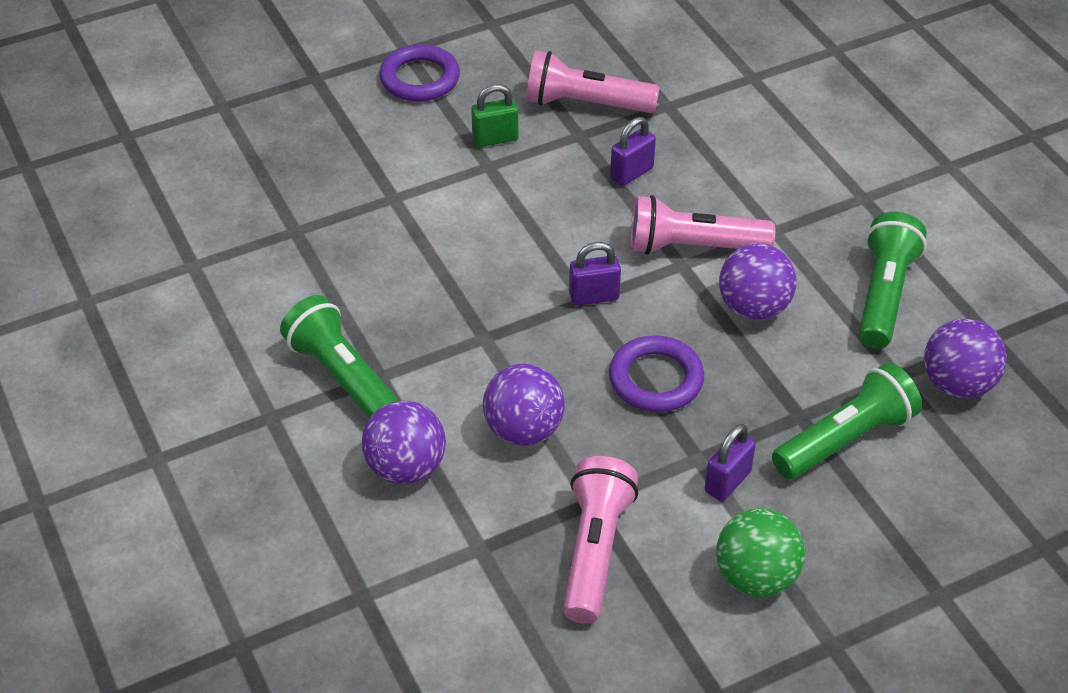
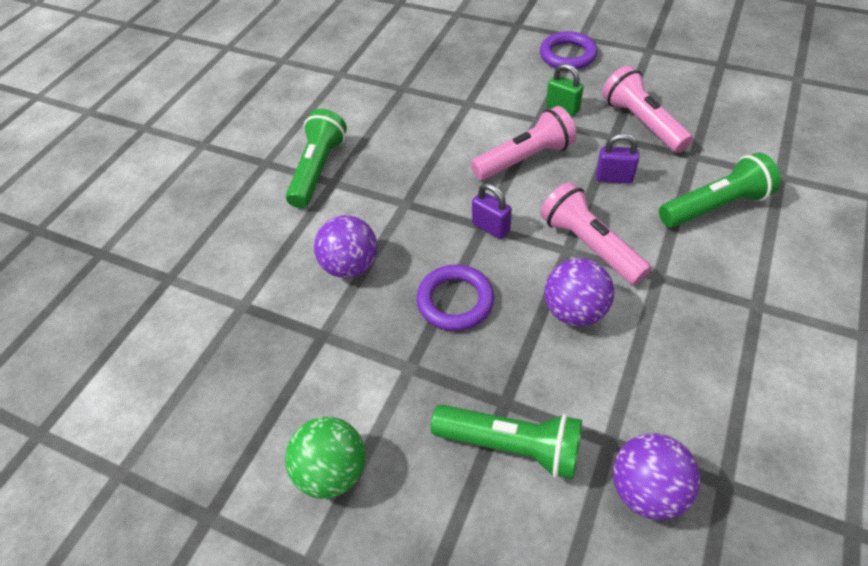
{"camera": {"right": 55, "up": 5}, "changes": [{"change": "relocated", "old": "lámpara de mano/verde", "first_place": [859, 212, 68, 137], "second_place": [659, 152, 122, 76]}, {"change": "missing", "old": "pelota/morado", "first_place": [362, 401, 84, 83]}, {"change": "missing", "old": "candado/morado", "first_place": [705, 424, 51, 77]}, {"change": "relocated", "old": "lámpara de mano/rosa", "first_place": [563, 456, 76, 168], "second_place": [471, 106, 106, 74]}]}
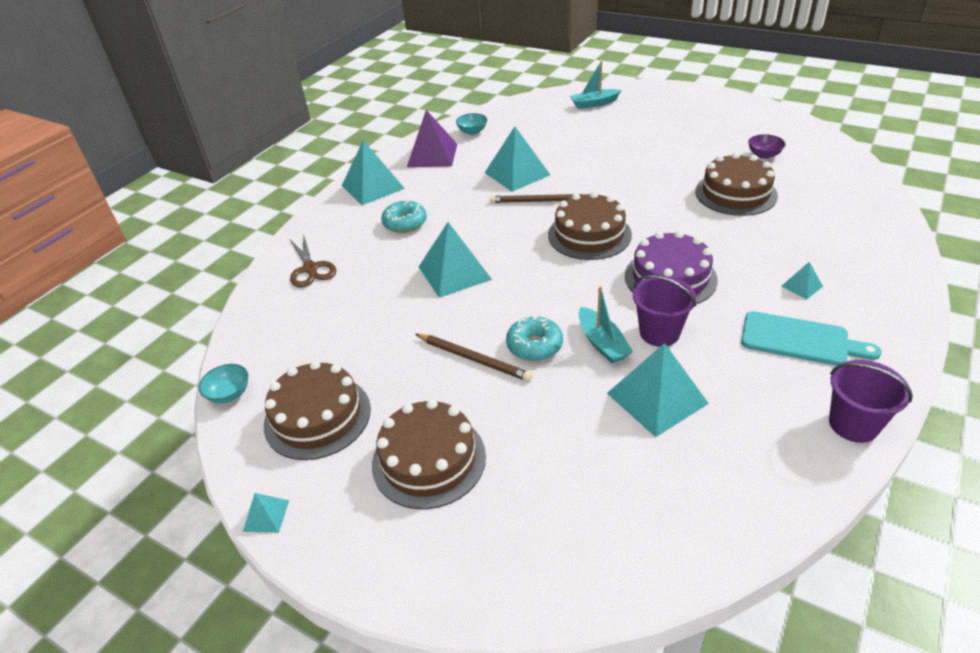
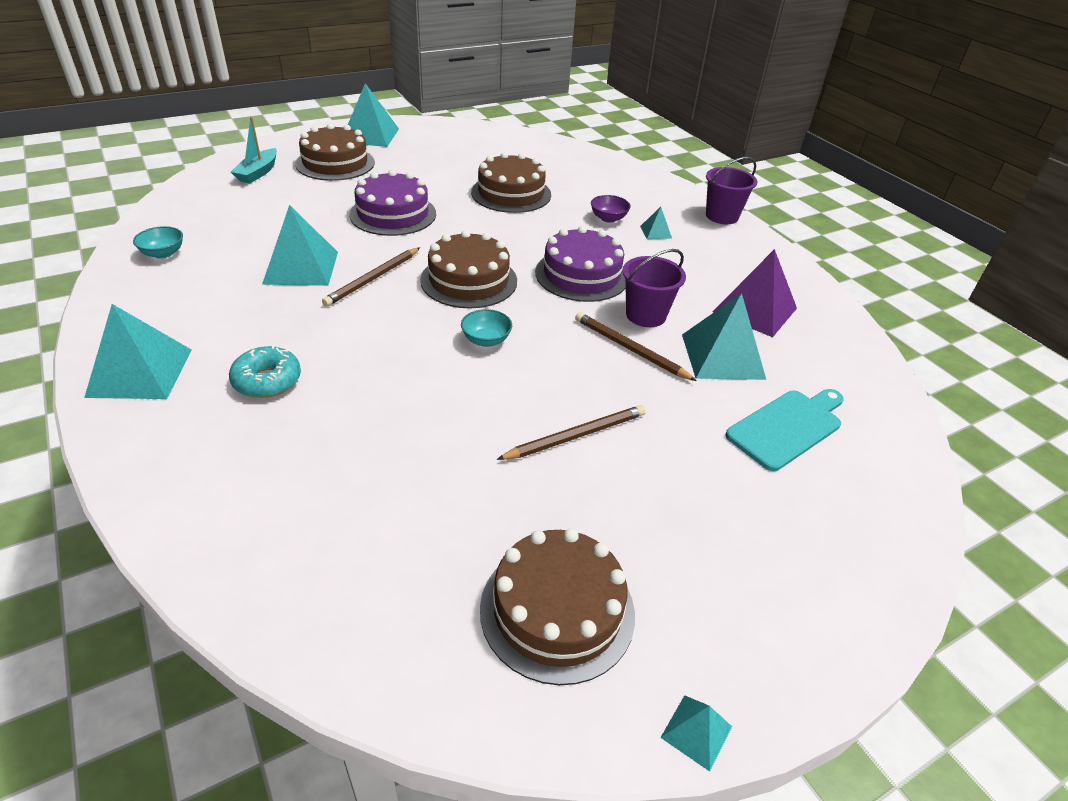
{"camera": {"right": -65, "up": 0}, "changes": [{"change": "relocated", "old": "pirámide/morado", "first_place": [407, 110, 50, 57], "second_place": [713, 249, 84, 88]}, {"change": "relocated", "old": "cuenco/morado", "first_place": [748, 134, 37, 25], "second_place": [591, 195, 40, 28]}, {"change": "relocated", "old": "pirámide/turquesa", "first_place": [419, 222, 73, 76], "second_place": [348, 83, 51, 64]}, {"change": "missing", "old": "tijeras/marrón", "first_place": [289, 234, 47, 54]}, {"change": "exchanged", "old": "barco/turquesa", "new": "lápiz/marrón", "first_place": [579, 286, 54, 77], "second_place": [575, 312, 122, 69]}, {"change": "relocated", "old": "tabla de cortar/turquesa", "first_place": [741, 311, 141, 55], "second_place": [725, 389, 119, 82]}, {"change": "missing", "old": "rosquilla/turquesa", "first_place": [506, 315, 57, 46]}, {"change": "relocated", "old": "balde/morado", "first_place": [829, 360, 84, 83], "second_place": [706, 157, 51, 67]}, {"change": "relocated", "old": "cuenco/turquesa", "first_place": [198, 364, 50, 39], "second_place": [461, 309, 51, 38]}, {"change": "relocated", "old": "tarta/marrón", "first_place": [372, 399, 114, 110], "second_place": [295, 124, 80, 57]}, {"change": "appeared", "new": "tarta/morado", "second_place": [349, 170, 87, 66]}]}
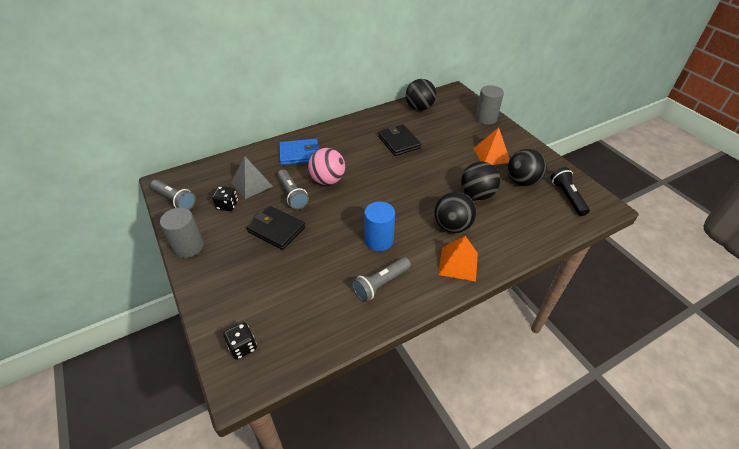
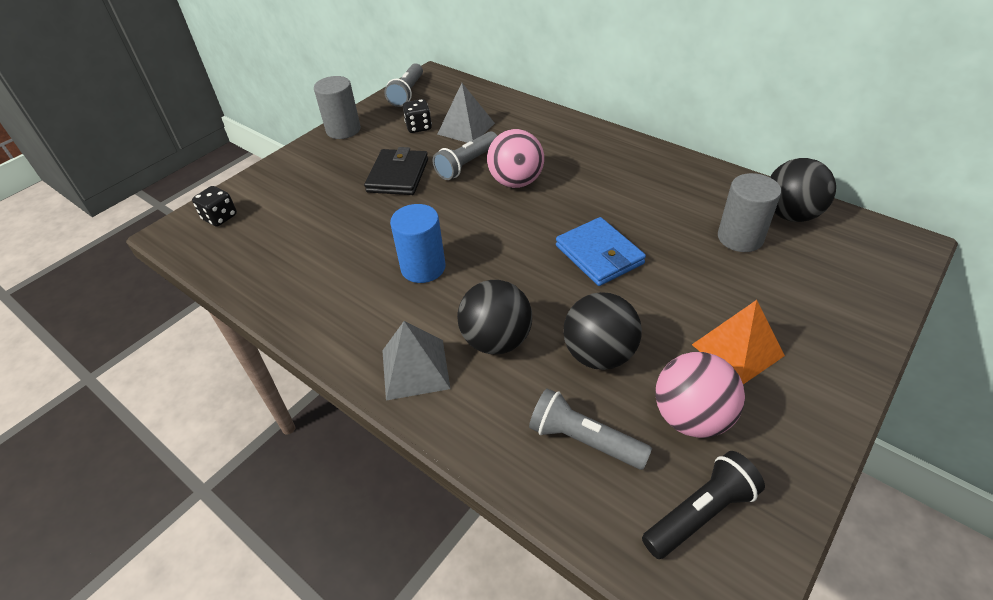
{"camera": {"right": 70, "up": 0}, "changes": [{"change": "relocated", "old": "cilindro/gris", "first_place": [475, 85, 29, 39], "second_place": [718, 173, 63, 79]}, {"change": "missing", "old": "cartera/negro", "first_place": [378, 124, 43, 32]}, {"change": "relocated", "old": "cartera/azul", "first_place": [279, 139, 41, 26], "second_place": [556, 217, 90, 69]}, {"change": "colour", "old": "pelota/negro", "new": "pelota/rosa", "first_place": [507, 149, 40, 37], "second_place": [655, 352, 90, 86]}, {"change": "colour", "old": "pirámide/naranja", "new": "pirámide/gris", "first_place": [438, 236, 40, 45], "second_place": [382, 321, 69, 79]}, {"change": "relocated", "old": "lámpara de mano/gris", "first_place": [352, 257, 59, 45], "second_place": [529, 388, 123, 82]}]}
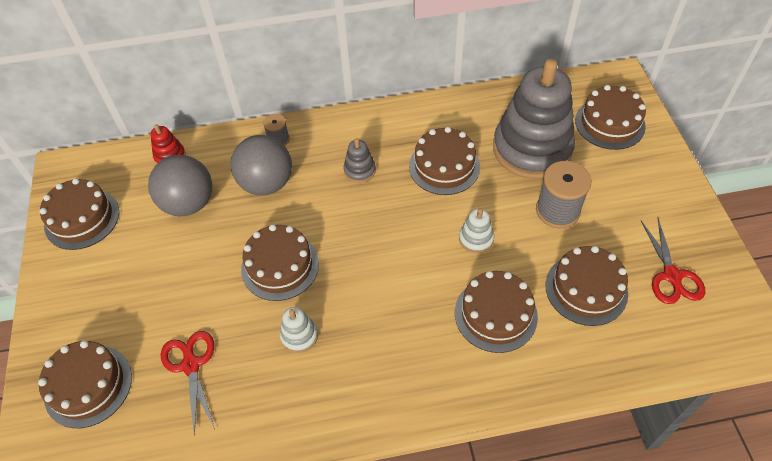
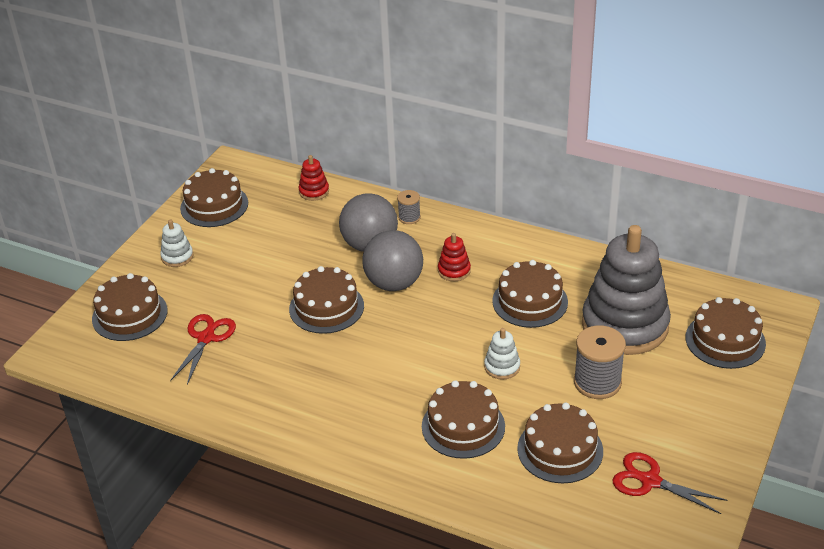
{"camera": {"right": 35, "up": -15}, "changes": [{"change": "colour", "old": "juguete apilable/gris", "new": "juguete apilable/rojo", "first_place": [344, 138, 32, 45], "second_place": [438, 233, 33, 48]}, {"change": "relocated", "old": "pelota/gris", "first_place": [148, 155, 64, 62], "second_place": [362, 230, 61, 61]}, {"change": "spun", "old": "tijeras/rojo", "first_place": [641, 219, 64, 85], "second_place": [612, 452, 115, 62], "degrees": 90}, {"change": "relocated", "old": "juguete apilable/blanco", "first_place": [280, 307, 38, 46], "second_place": [160, 220, 33, 47]}]}
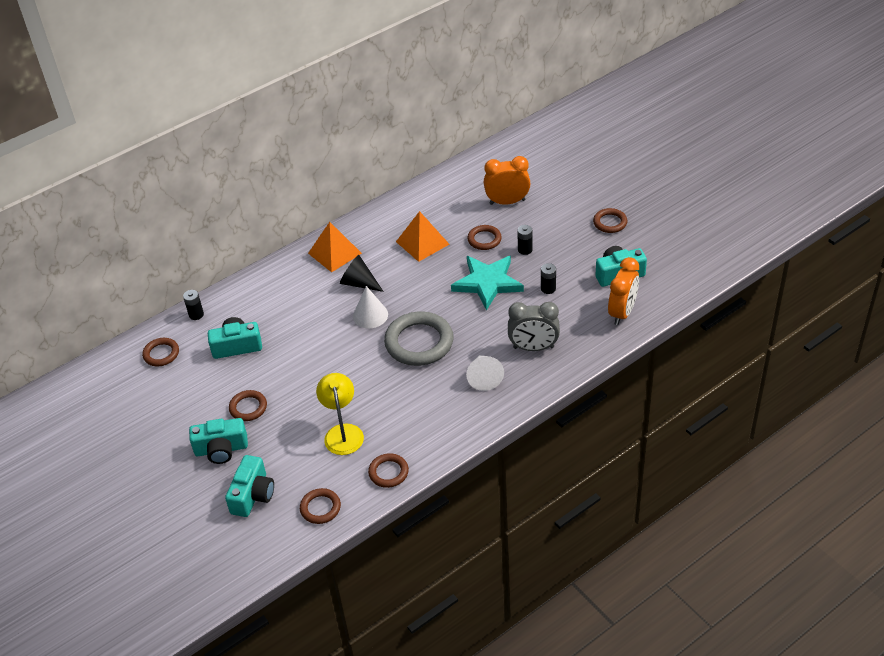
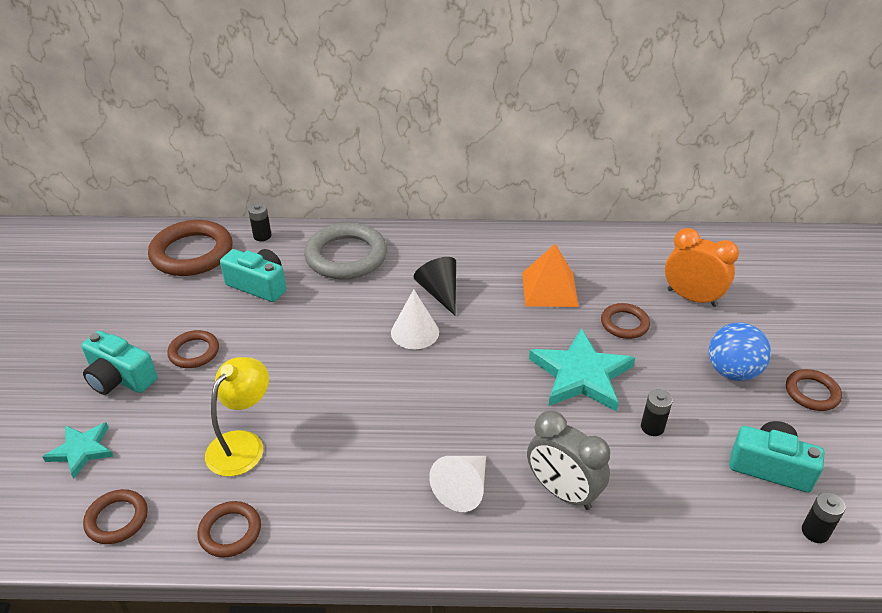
{"camera": {"right": 35, "up": -5}, "changes": [{"change": "missing", "old": "pirámide/naranja", "first_place": [308, 222, 54, 50]}, {"change": "relocated", "old": "pila/negro", "first_place": [517, 225, 16, 30], "second_place": [802, 492, 44, 51]}, {"change": "missing", "old": "despertador/naranja", "first_place": [608, 257, 31, 68]}, {"change": "relocated", "old": "anillo/gris", "first_place": [384, 311, 70, 55], "second_place": [304, 223, 83, 56]}, {"change": "size", "old": "anillo/marrón", "first_place": [142, 338, 37, 28], "second_place": [148, 220, 85, 56], "factor": 1.88}, {"change": "exchanged", "old": "cámara/turquesa", "new": "estrella/turquesa", "first_place": [225, 455, 49, 62], "second_place": [43, 422, 71, 57]}, {"change": "appeared", "new": "pelota/azul", "second_place": [709, 323, 62, 58]}]}
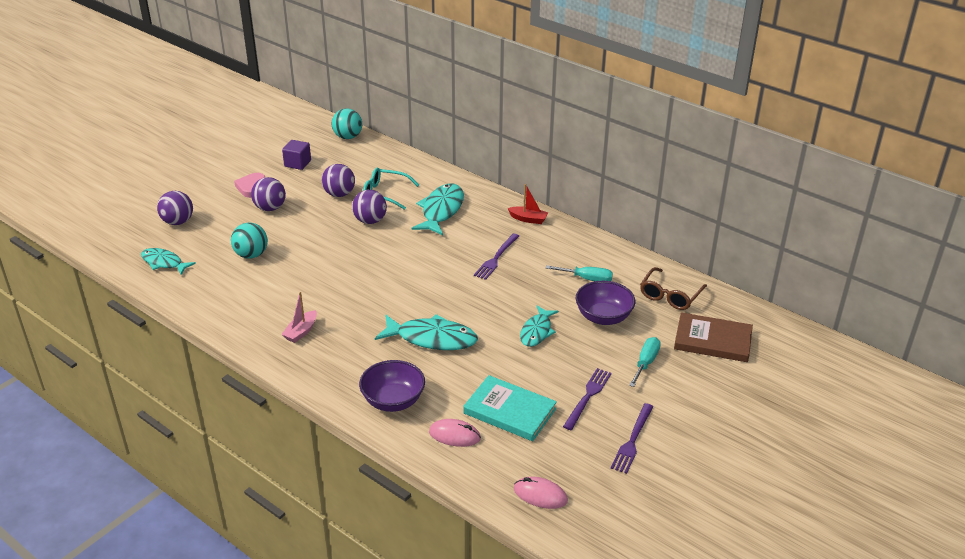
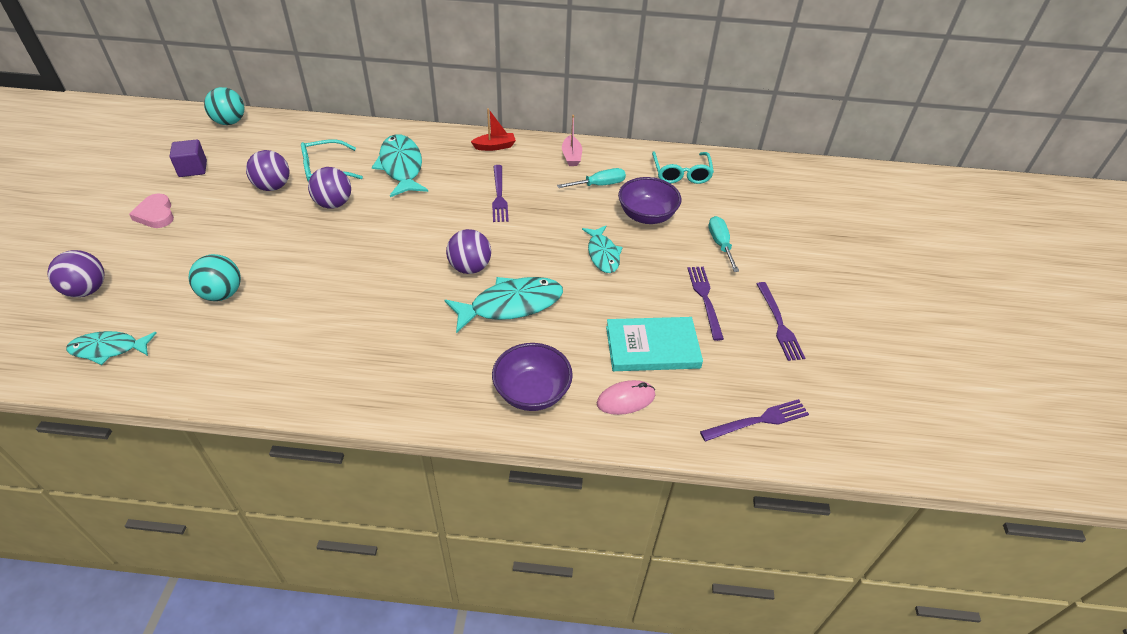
{"camera": {"right": -35, "up": 10}, "changes": [{"change": "relocated", "old": "pelota/morado", "first_place": [251, 177, 35, 34], "second_place": [446, 229, 45, 45]}, {"change": "colour", "old": "gafas/marrón", "new": "gafas/turquesa", "first_place": [640, 267, 67, 43], "second_place": [652, 151, 62, 33]}, {"change": "relocated", "old": "barco/rosa", "first_place": [281, 292, 36, 51], "second_place": [562, 115, 20, 51]}, {"change": "missing", "old": "libro/marrón", "first_place": [674, 312, 79, 50]}, {"change": "exchanged", "old": "ratón/rosa", "new": "tenedor/morado", "first_place": [514, 477, 54, 32], "second_place": [700, 399, 109, 43]}]}
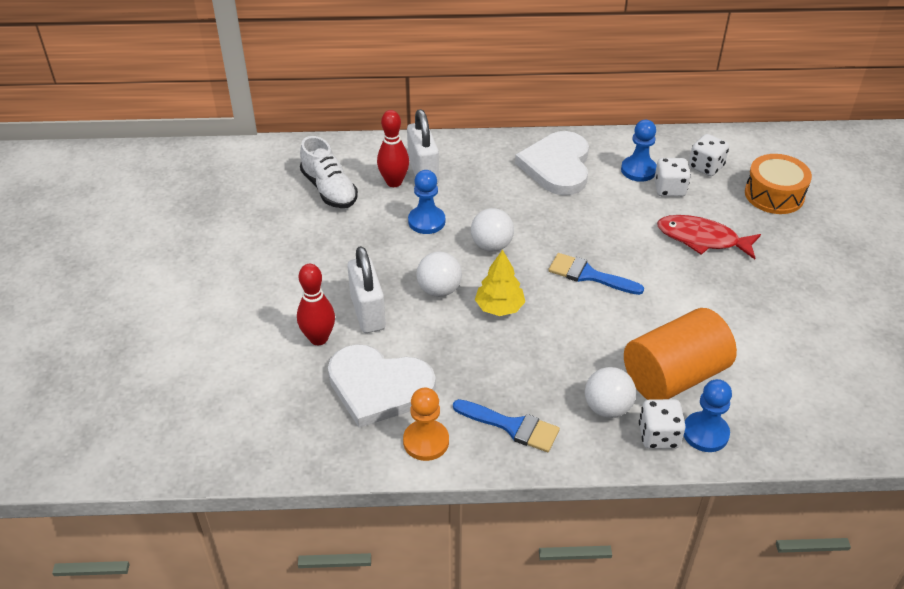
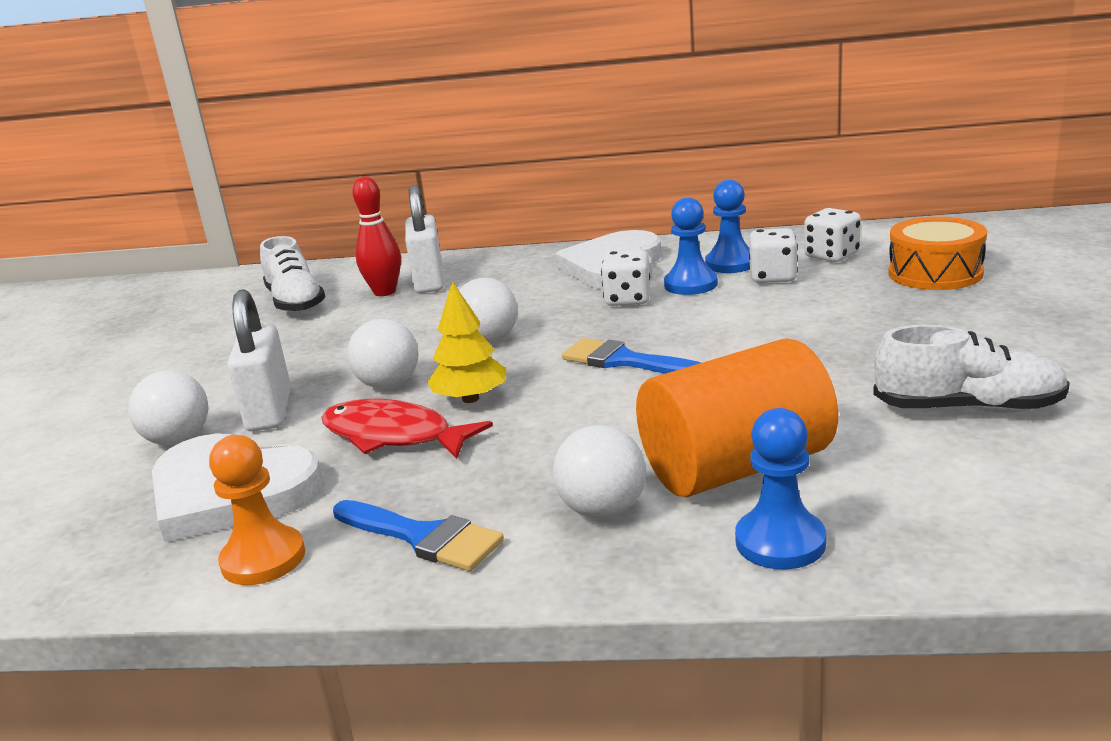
{"camera": {"right": 10, "up": -20}, "changes": [{"change": "relocated", "old": "peón/azul", "first_place": [408, 170, 37, 64], "second_place": [664, 197, 54, 98]}, {"change": "relocated", "old": "pez/rojo", "first_place": [657, 215, 104, 44], "second_place": [321, 399, 172, 60]}, {"change": "exchanged", "old": "bolo/rojo", "new": "pelota/blanco", "first_place": [297, 264, 38, 81], "second_place": [128, 370, 80, 75]}, {"change": "relocated", "old": "dado/blanco", "first_place": [639, 399, 47, 50], "second_place": [601, 250, 50, 56]}, {"change": "appeared", "new": "zapato/blanco", "second_place": [873, 325, 197, 88]}]}
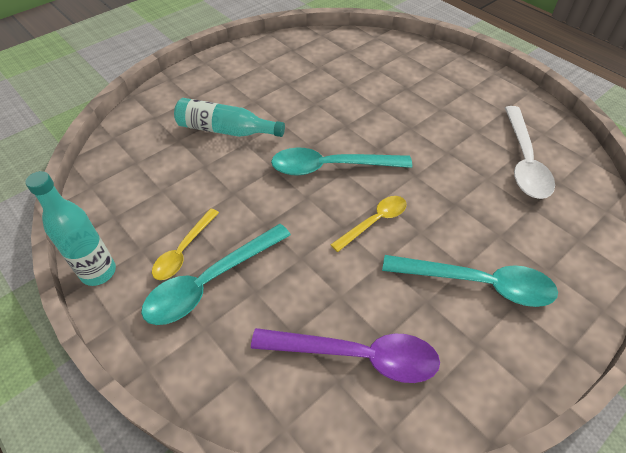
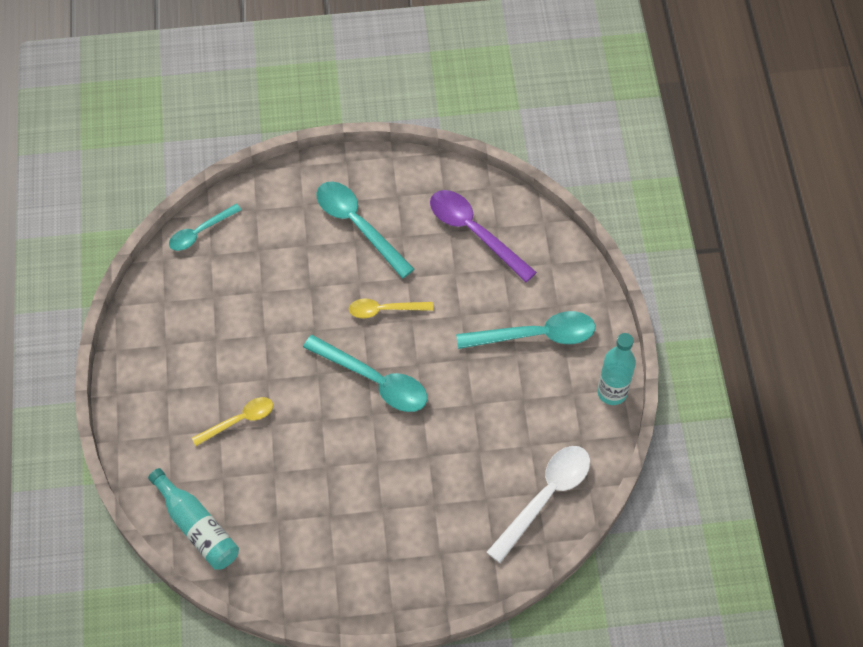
{"camera": {"right": -145, "up": 10}, "changes": [{"change": "relocated", "old": "botella/turquesa", "first_place": [174, 98, 111, 39], "second_place": [148, 468, 91, 102]}, {"change": "relocated", "old": "cuchara/blanco", "first_place": [505, 106, 50, 93], "second_place": [486, 446, 104, 117]}, {"change": "relocated", "old": "cuchara/amarillo", "first_place": [152, 208, 67, 72], "second_place": [192, 397, 81, 49]}, {"change": "appeared", "new": "cuchara/turquesa", "second_place": [169, 204, 72, 47]}]}
